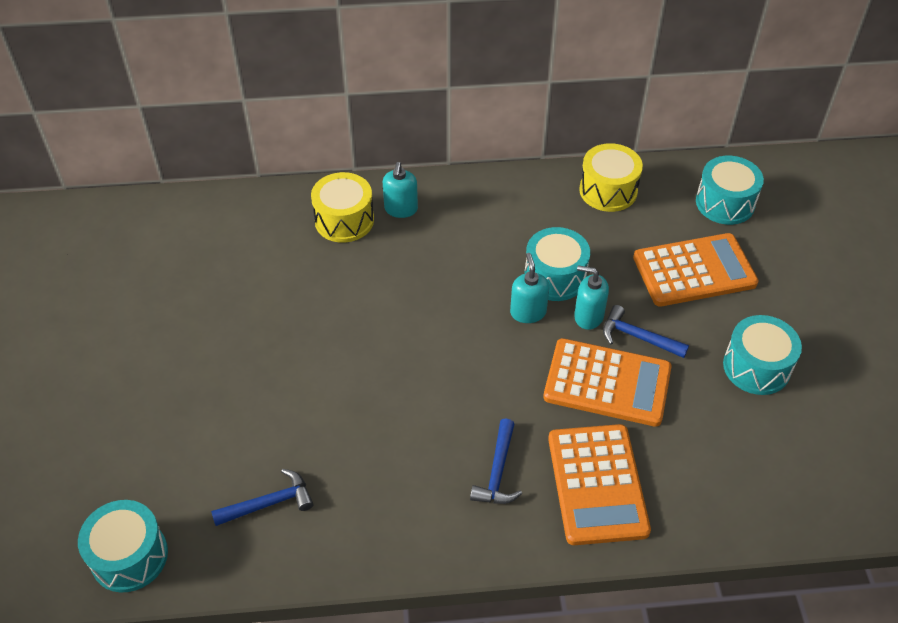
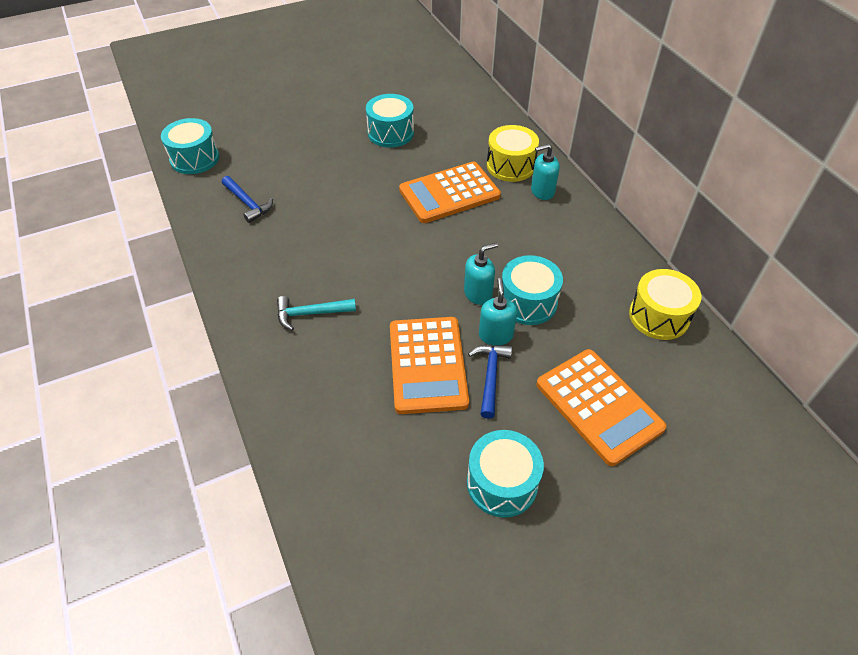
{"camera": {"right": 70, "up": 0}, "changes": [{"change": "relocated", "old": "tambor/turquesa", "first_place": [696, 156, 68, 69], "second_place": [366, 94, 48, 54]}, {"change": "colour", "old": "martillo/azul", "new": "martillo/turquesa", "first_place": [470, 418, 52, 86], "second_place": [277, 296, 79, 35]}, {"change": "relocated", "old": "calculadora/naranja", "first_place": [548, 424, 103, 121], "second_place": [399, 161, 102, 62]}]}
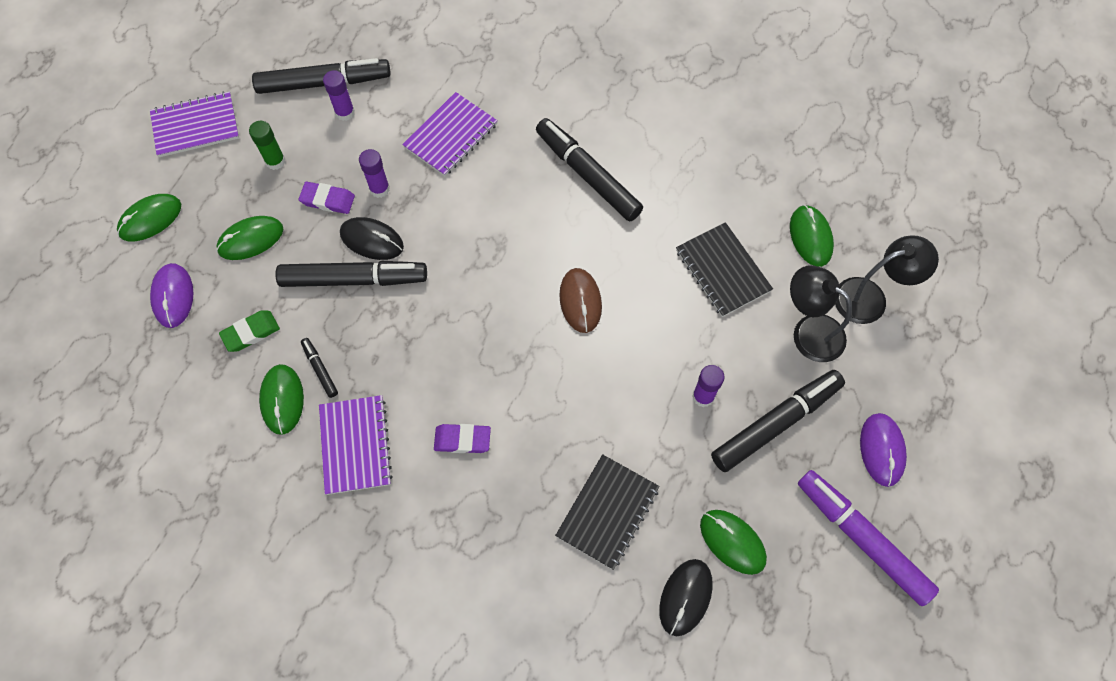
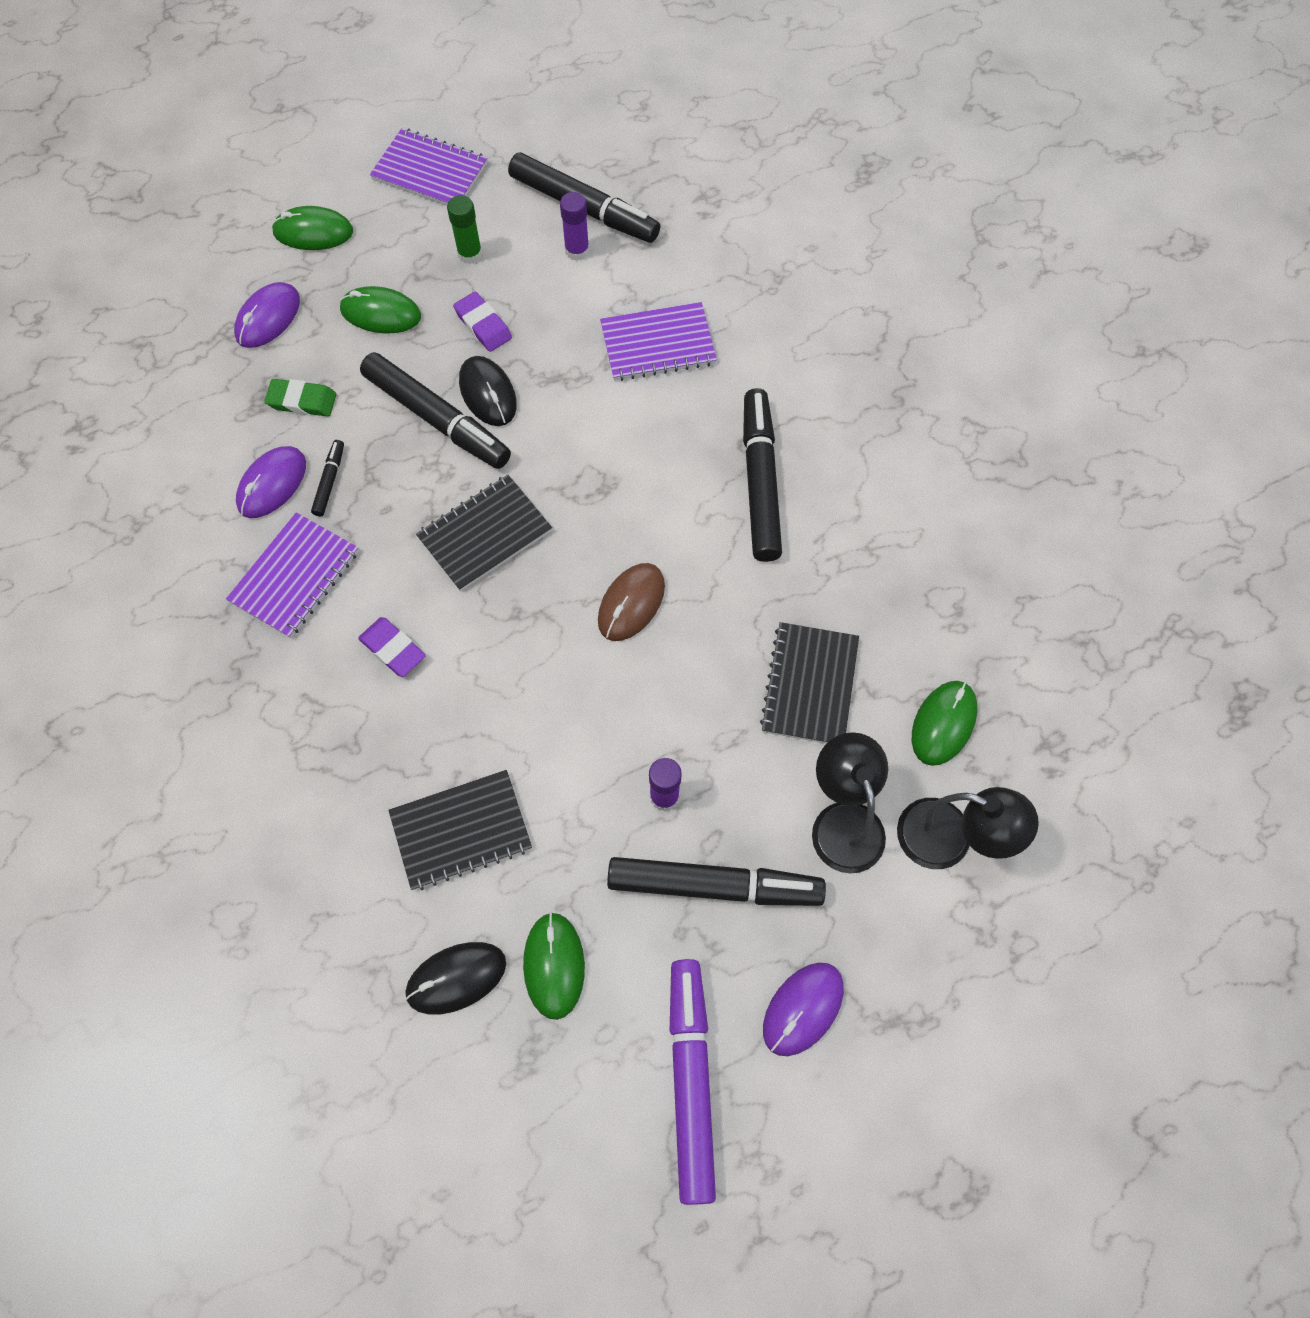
{"camera": {"right": 40, "up": 0}, "changes": [{"change": "missing", "old": "barra de pegamento/morado", "first_place": [359, 149, 31, 49]}, {"change": "colour", "old": "ratón/verde", "new": "ratón/morado", "first_place": [259, 364, 45, 71], "second_place": [236, 446, 70, 72]}, {"change": "appeared", "new": "cuaderno/negro", "second_place": [416, 475, 136, 116]}]}
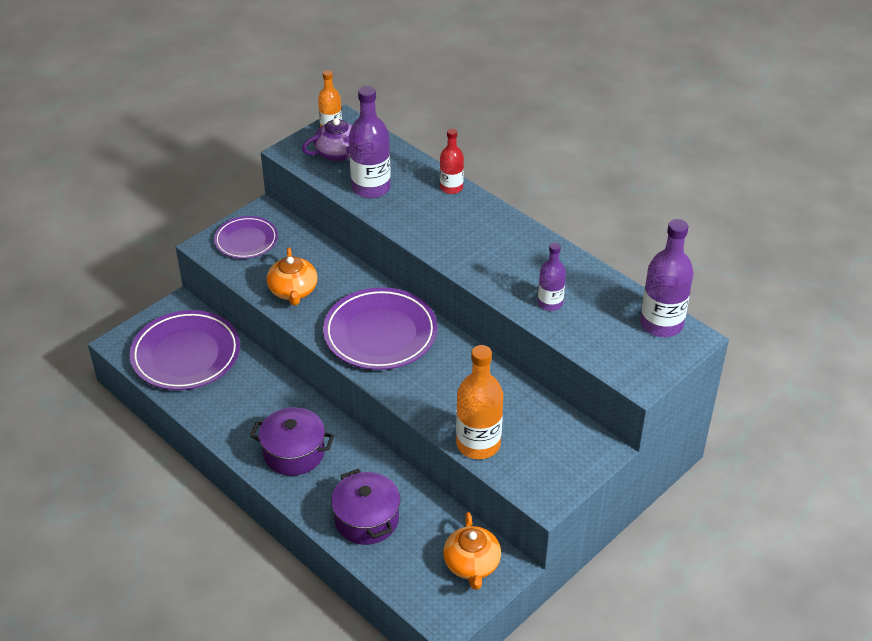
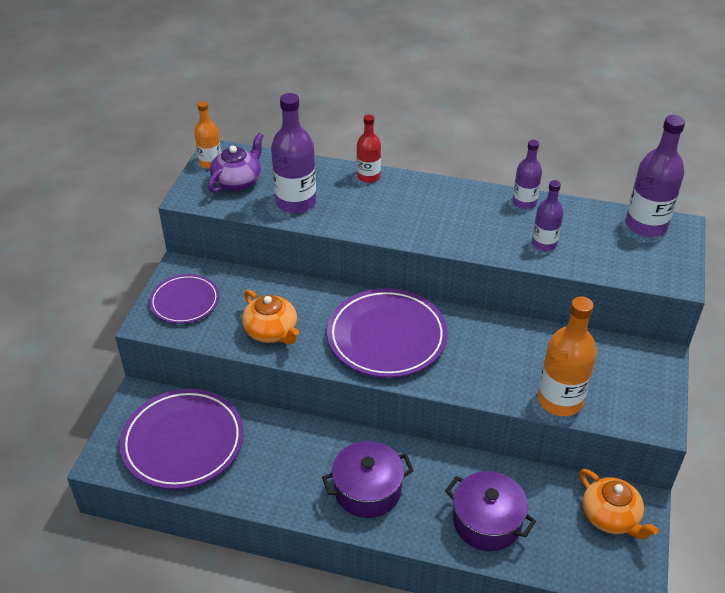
{"camera": {"right": -30, "up": 0}, "changes": [{"change": "appeared", "new": "botella/morado", "second_place": [513, 140, 29, 69]}]}
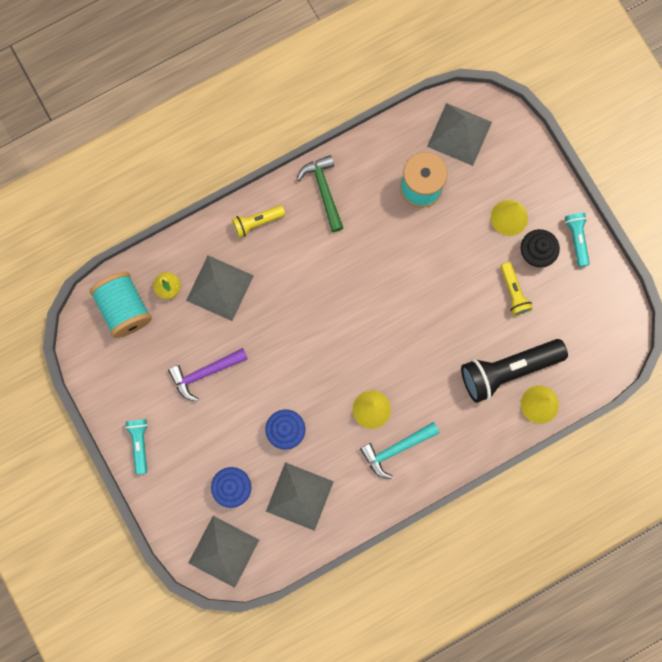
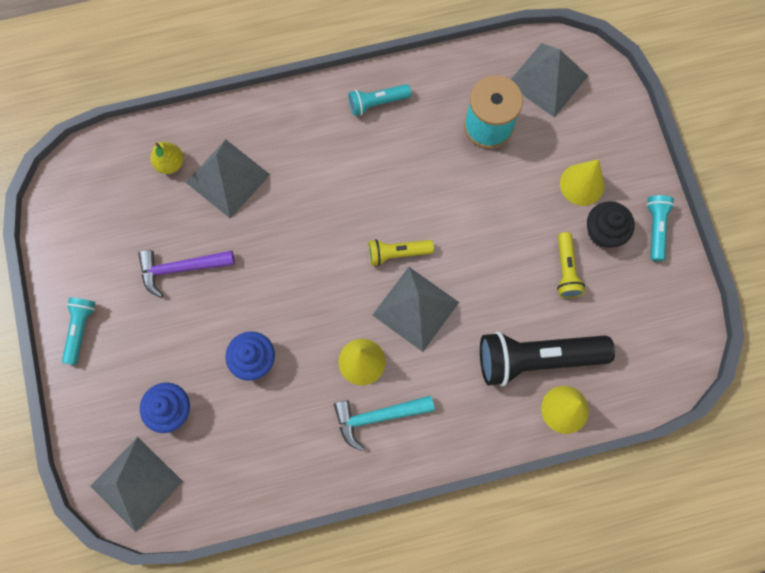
{"camera": {"right": 15, "up": -5}, "changes": [{"change": "exchanged", "old": "martillo/verde", "new": "lámpara de mano/turquesa", "first_place": [297, 155, 46, 77], "second_place": [348, 84, 63, 32]}, {"change": "relocated", "old": "lámpara de mano/amarillo", "first_place": [232, 205, 53, 33], "second_place": [368, 239, 66, 27]}, {"change": "missing", "old": "carrete/turquesa", "first_place": [90, 272, 62, 66]}, {"change": "relocated", "old": "pirámide/gris", "first_place": [266, 462, 68, 69], "second_place": [372, 267, 87, 85]}]}
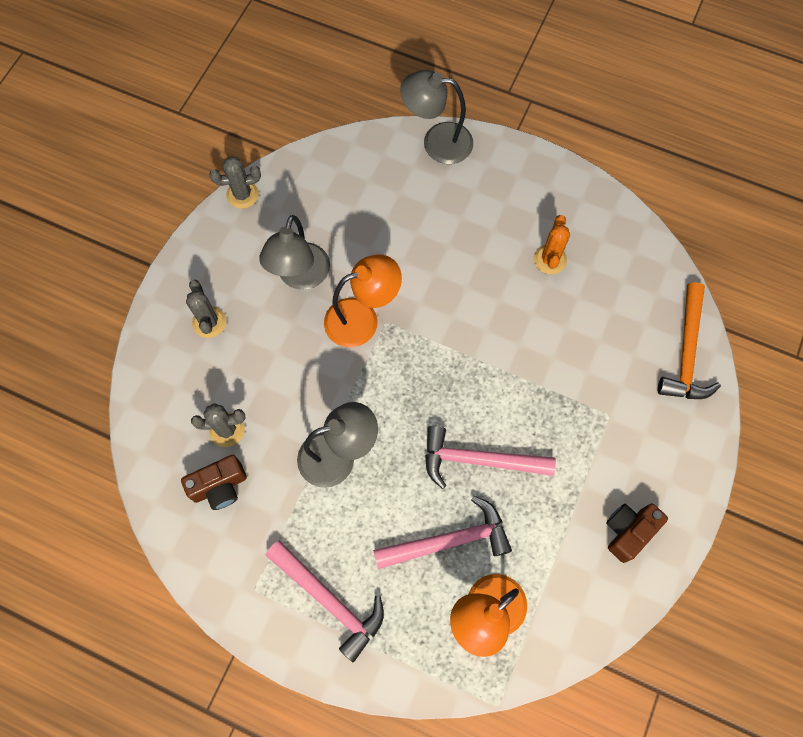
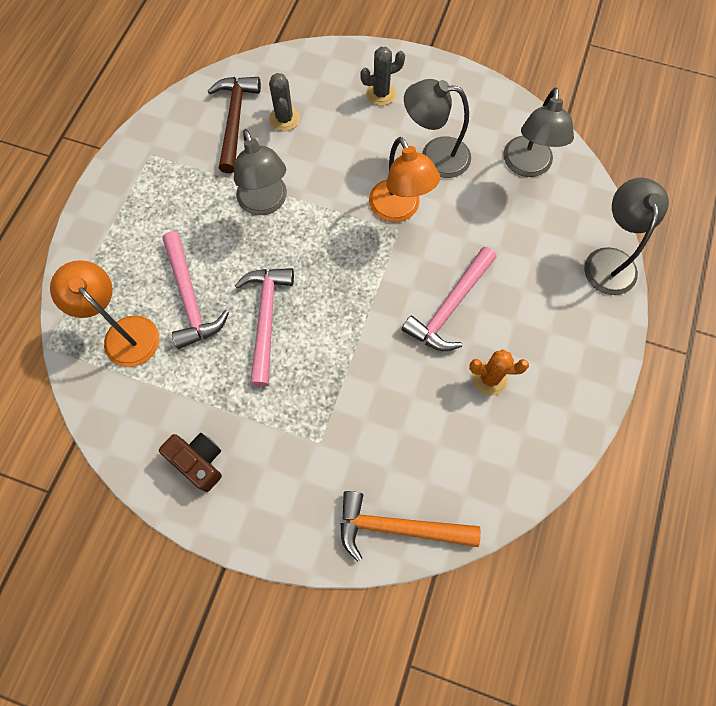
{"camera": {"right": 85, "up": 0}, "changes": [{"change": "missing", "old": "cactus/gris", "first_place": [209, 156, 52, 53]}, {"change": "exchanged", "old": "cámara/marrón", "new": "martillo/marrón", "first_place": [181, 455, 66, 55], "second_place": [208, 77, 53, 96]}, {"change": "relocated", "old": "martillo/rosa", "first_place": [266, 541, 118, 121], "second_place": [402, 247, 94, 104]}, {"change": "appeared", "new": "lámpara/gris", "second_place": [503, 87, 71, 90]}]}
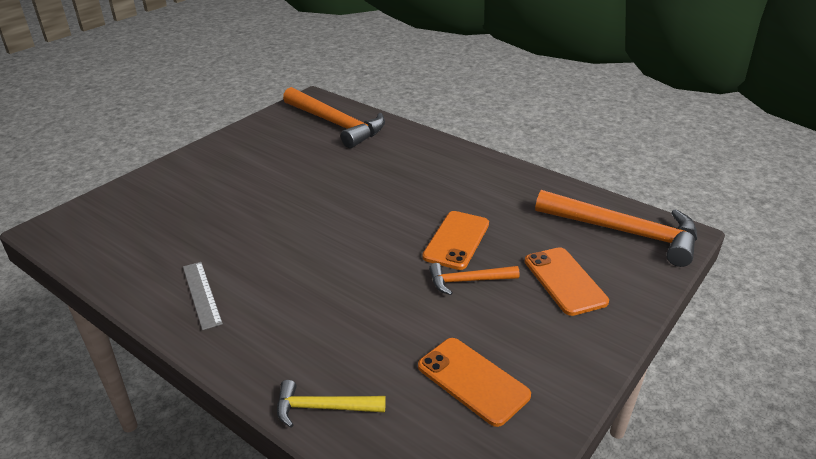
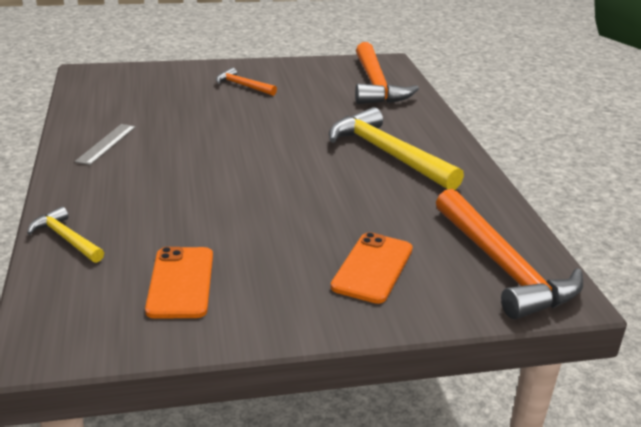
{"camera": {"right": 40, "up": -5}, "changes": [{"change": "missing", "old": "móvil/naranja", "first_place": [422, 211, 67, 59]}, {"change": "relocated", "old": "martillo/naranja", "first_place": [429, 263, 91, 32], "second_place": [216, 68, 61, 28]}, {"change": "appeared", "new": "martillo/amarillo", "second_place": [329, 107, 135, 83]}]}
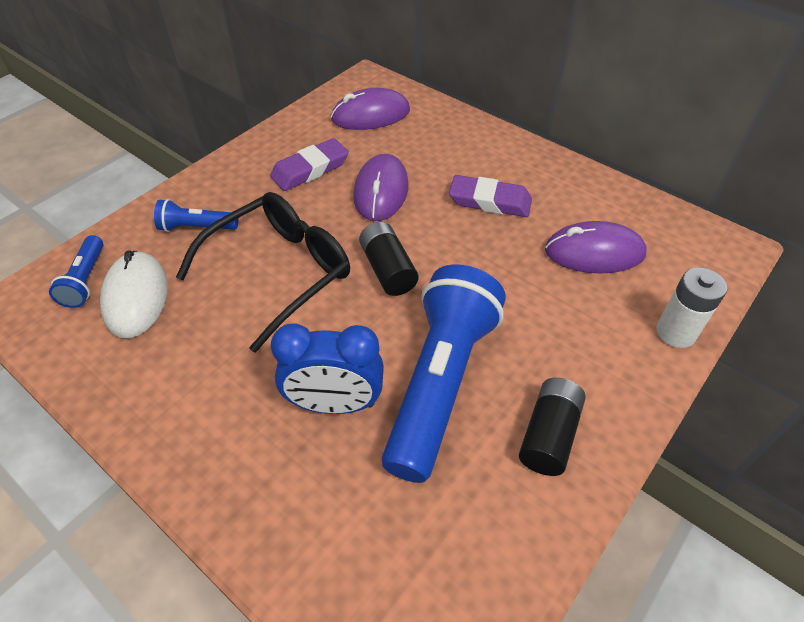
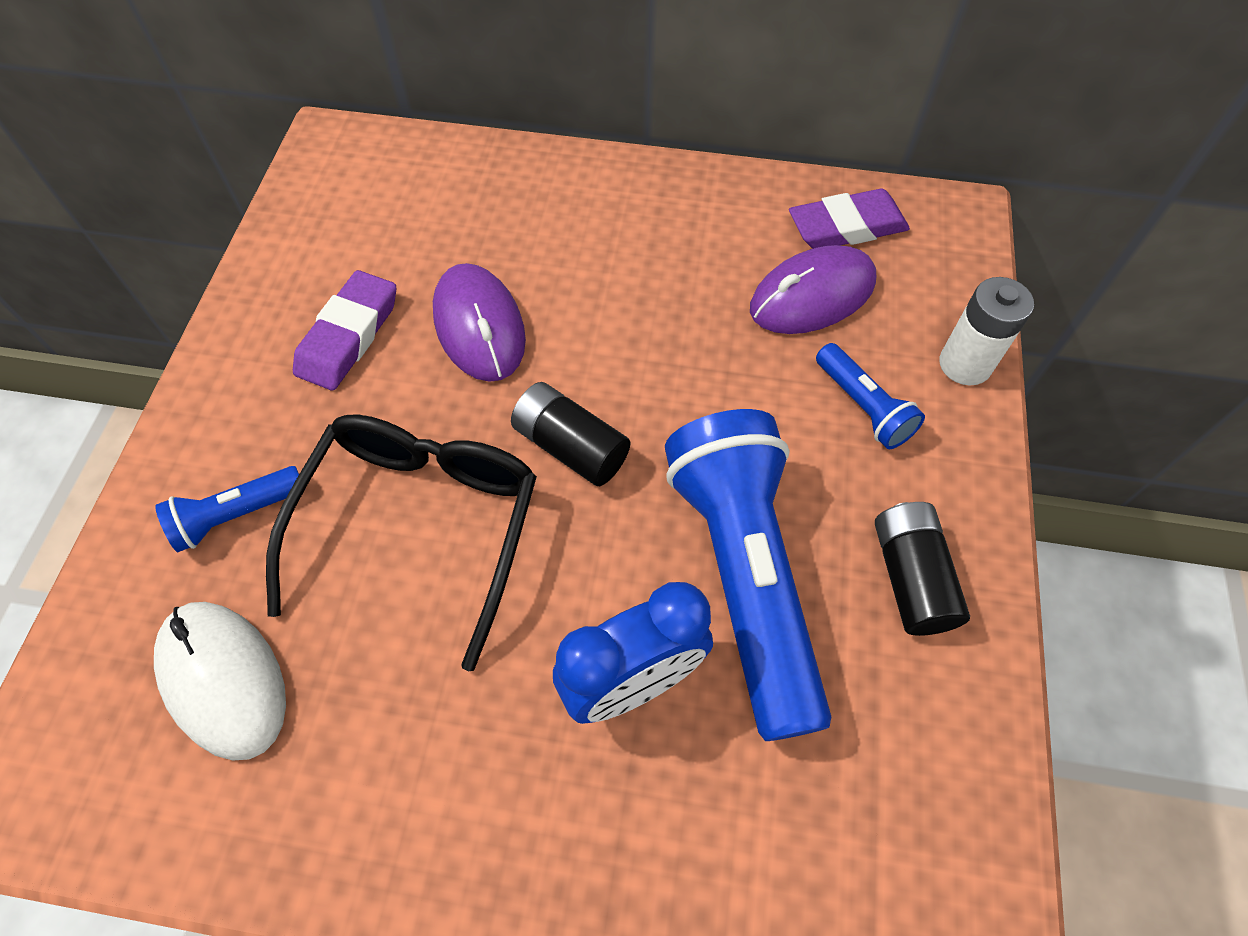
{"camera": {"right": -30, "up": 10}, "changes": [{"change": "missing", "old": "ratón/morado", "first_place": [331, 88, 79, 42]}, {"change": "relocated", "old": "goma de borrar/morado", "first_place": [449, 175, 83, 42], "second_place": [789, 189, 121, 60]}, {"change": "relocated", "old": "lámpara de mano/azul", "first_place": [49, 235, 54, 73], "second_place": [816, 343, 109, 106]}]}
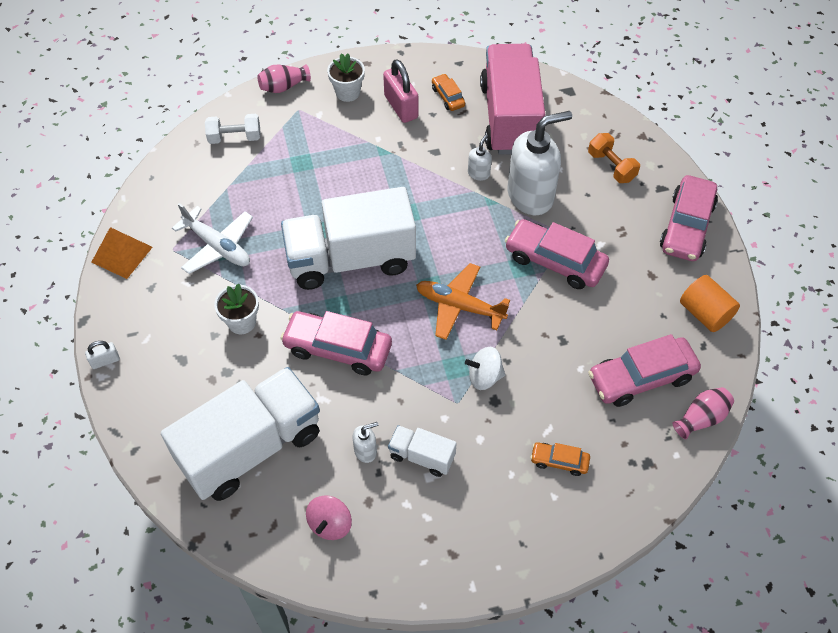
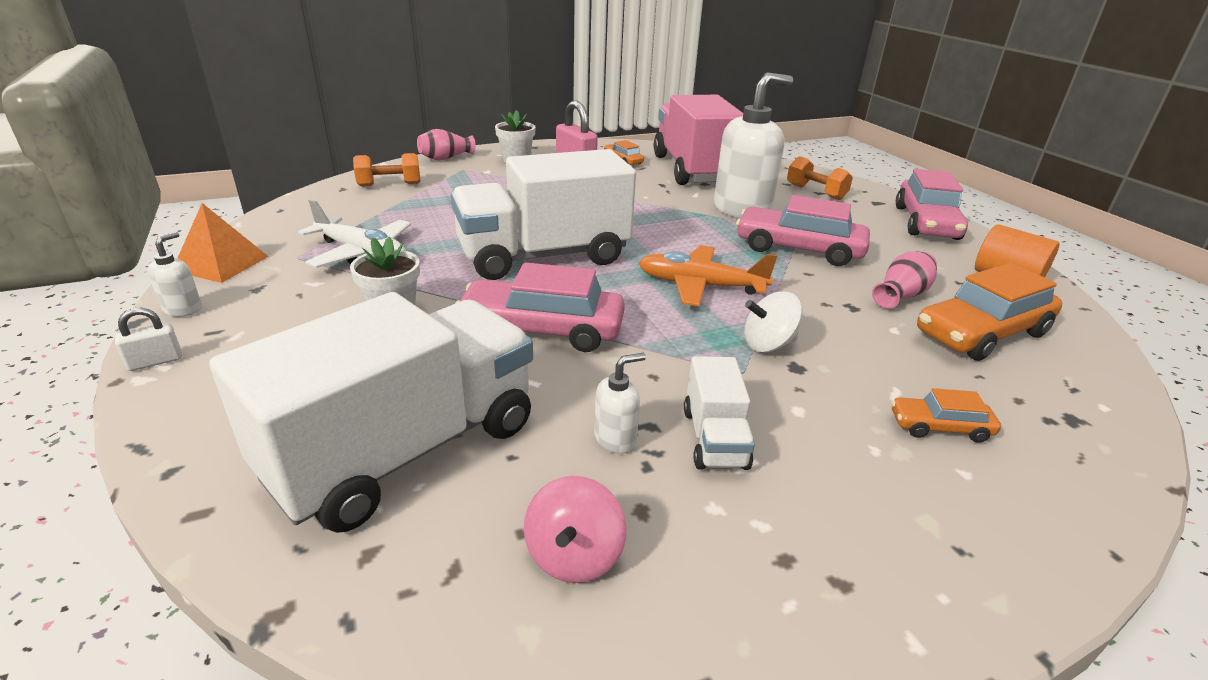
{"camera": {"right": -10, "up": -25}, "changes": [{"change": "colour", "old": "mancuerna/blanco", "new": "mancuerna/naranja", "first_place": [205, 114, 56, 30], "second_place": [353, 153, 67, 34]}, {"change": "relocated", "old": "dispensador de jabón/blanco", "first_place": [468, 134, 24, 47], "second_place": [148, 231, 54, 86]}, {"change": "colour", "old": "coche/rosa", "new": "coche/naranja", "first_place": [588, 334, 113, 73], "second_place": [917, 263, 145, 98]}, {"change": "relocated", "old": "florero/rosa", "first_place": [672, 387, 62, 52], "second_place": [872, 251, 65, 58]}, {"change": "spun", "old": "camión/blanco", "first_place": [388, 425, 69, 52], "second_place": [684, 356, 71, 114], "degrees": -105}]}
